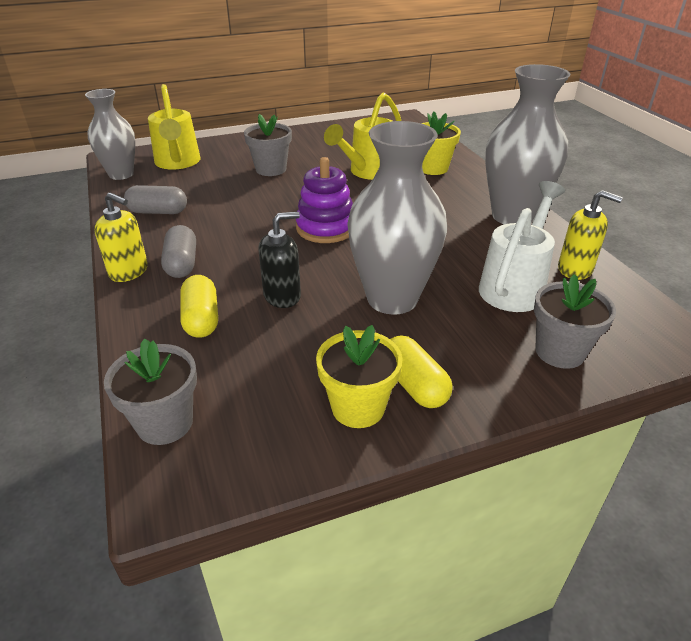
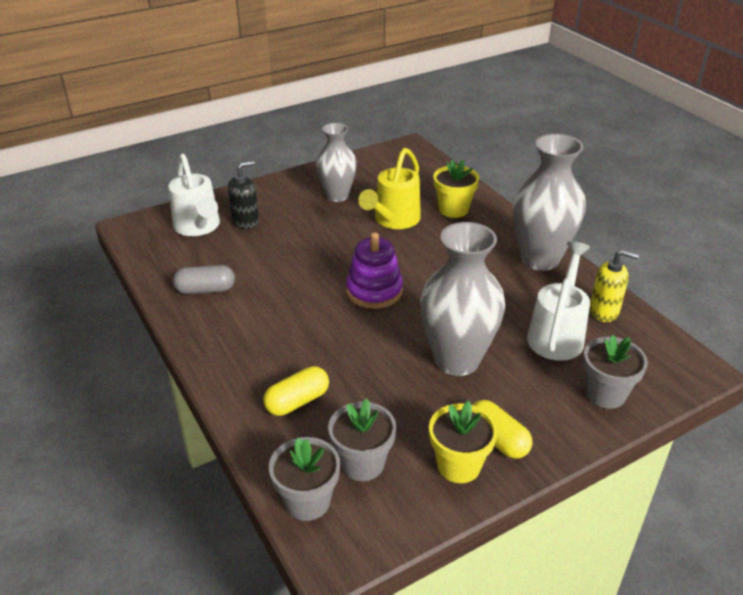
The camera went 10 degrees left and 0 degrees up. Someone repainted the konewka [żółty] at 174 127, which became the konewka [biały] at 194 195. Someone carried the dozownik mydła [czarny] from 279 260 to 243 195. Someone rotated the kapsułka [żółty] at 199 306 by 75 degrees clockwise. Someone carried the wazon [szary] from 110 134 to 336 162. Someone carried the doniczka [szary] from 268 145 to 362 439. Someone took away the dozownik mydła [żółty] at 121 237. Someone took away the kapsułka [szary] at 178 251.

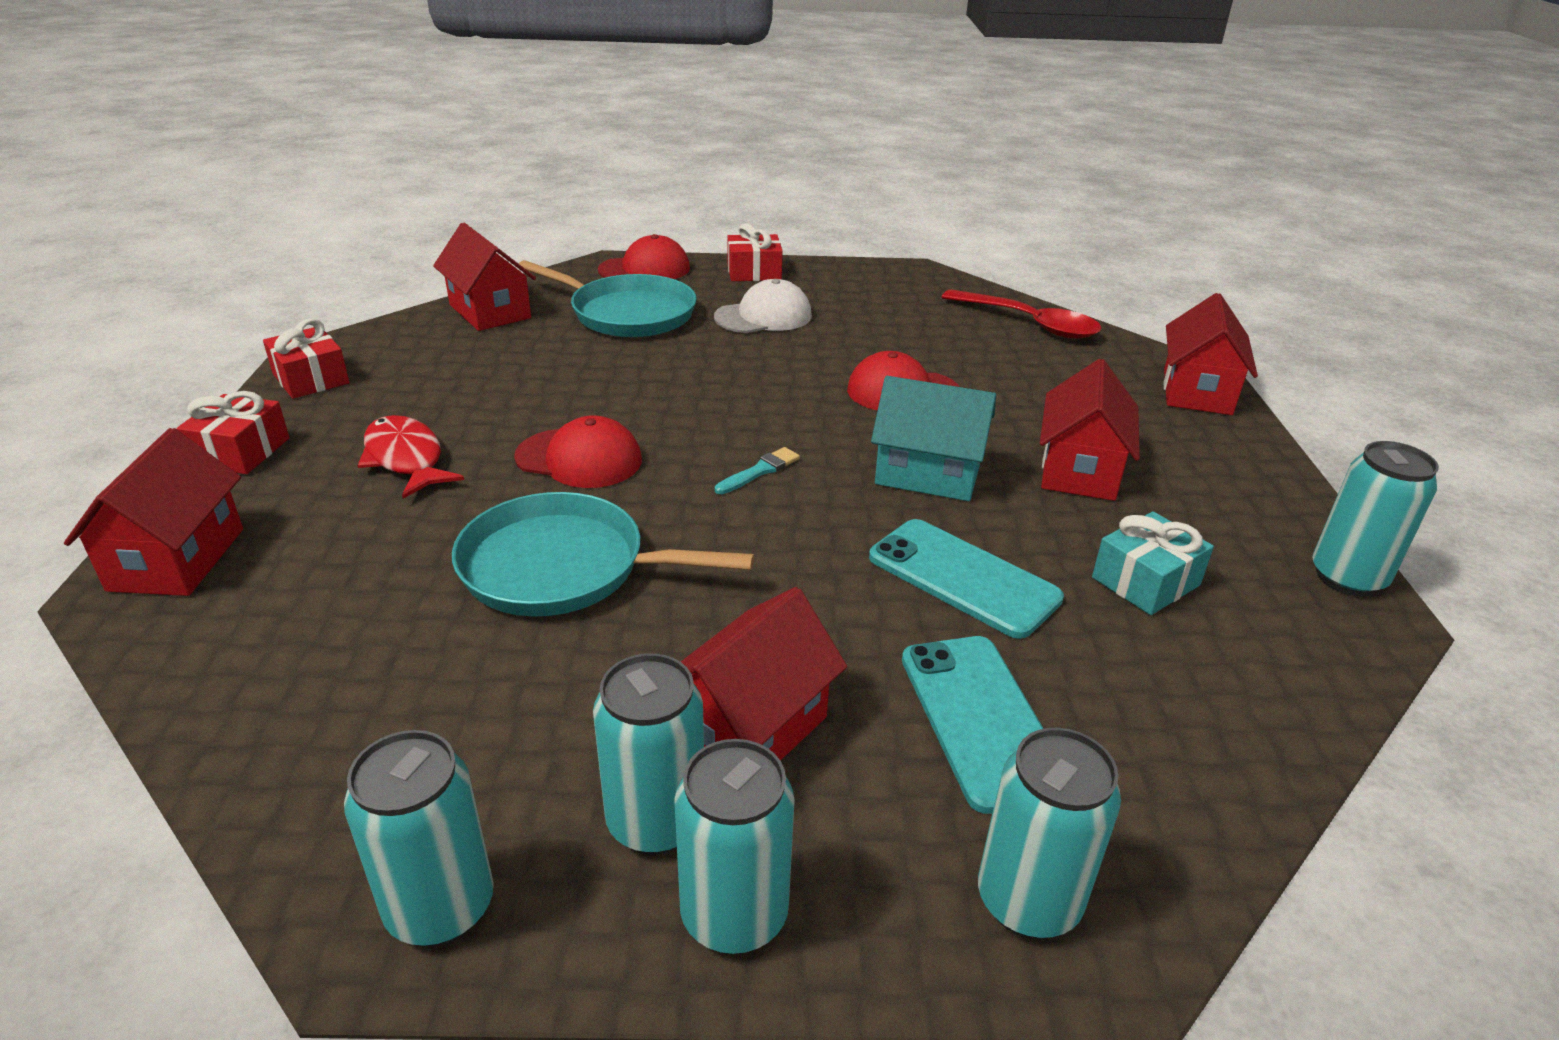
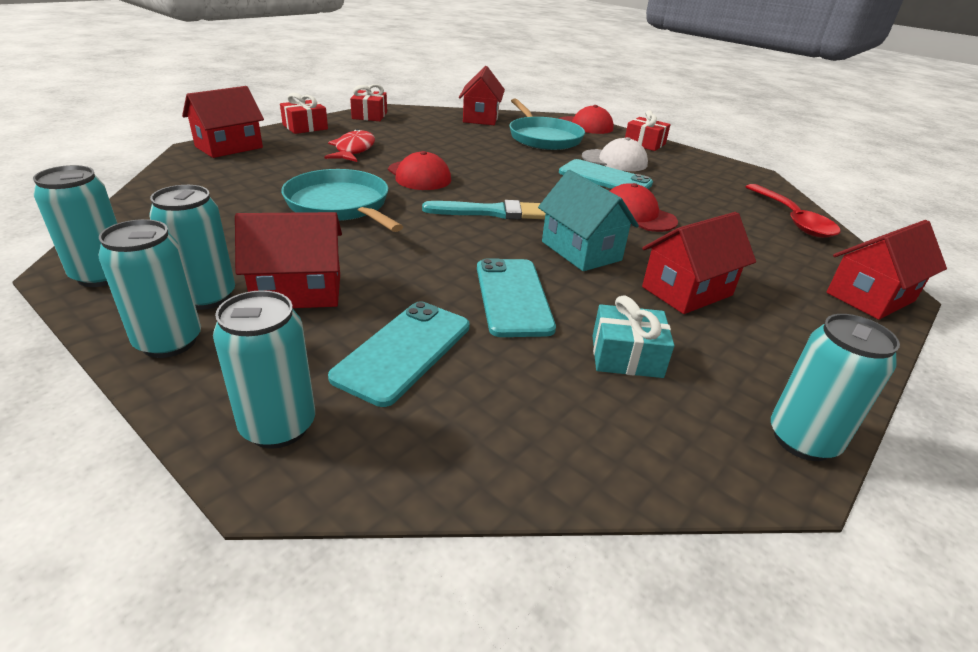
The camera went 40 degrees right and 0 degrees up. Someone scaled the pędzel [turkusowy] at 757 470 by 1.86. Someone put down the telefon [turkusowy] at 606 174.

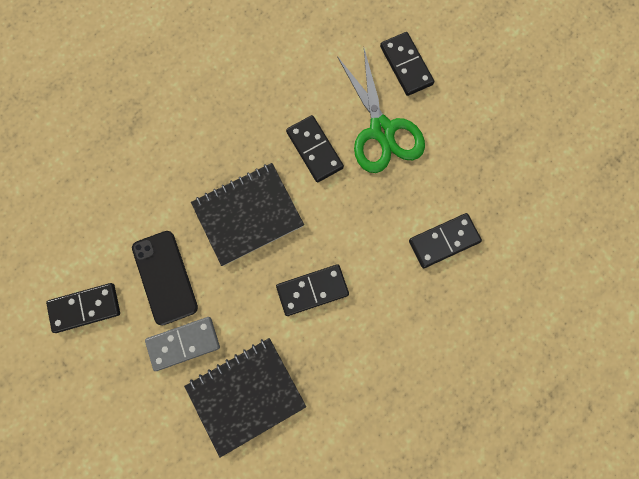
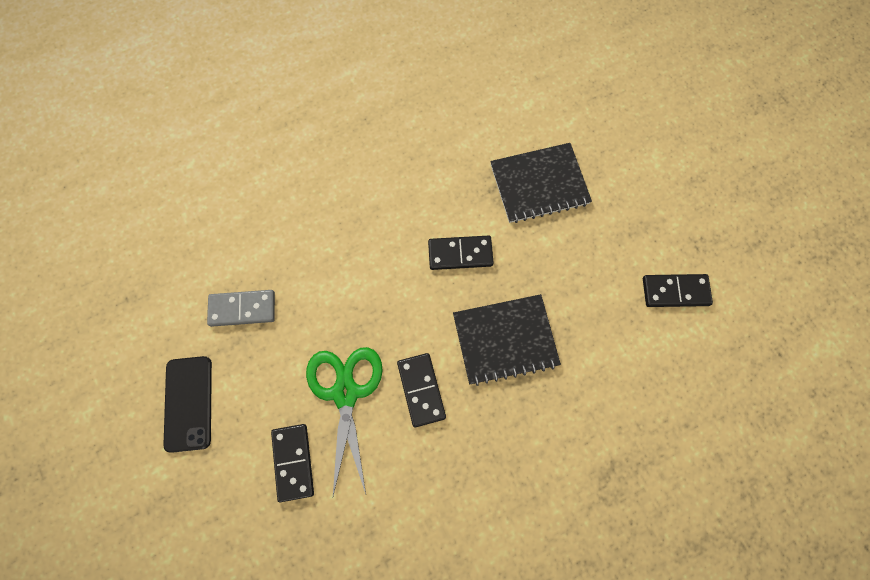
The camera went 165 degrees left and 5 degrees down. Someone carried the telefon [czarny] from 165 278 to 187 404. Someone carried the kostka domina [szary] from 182 344 to 241 308. Someone took away the kostka domina [czarny] at 445 240.

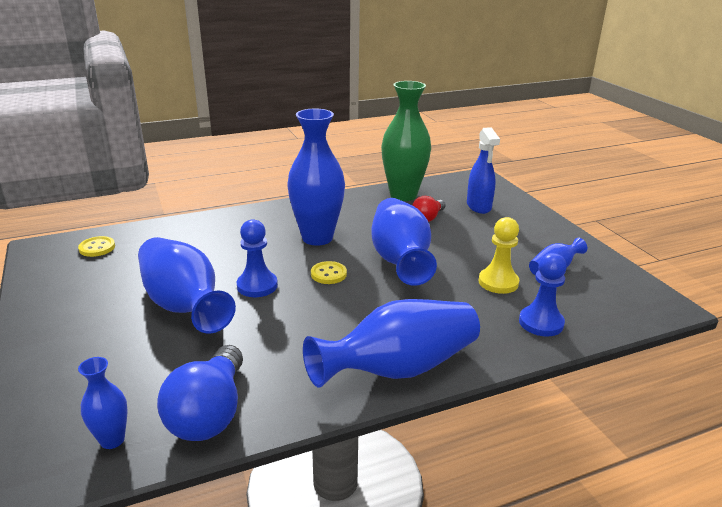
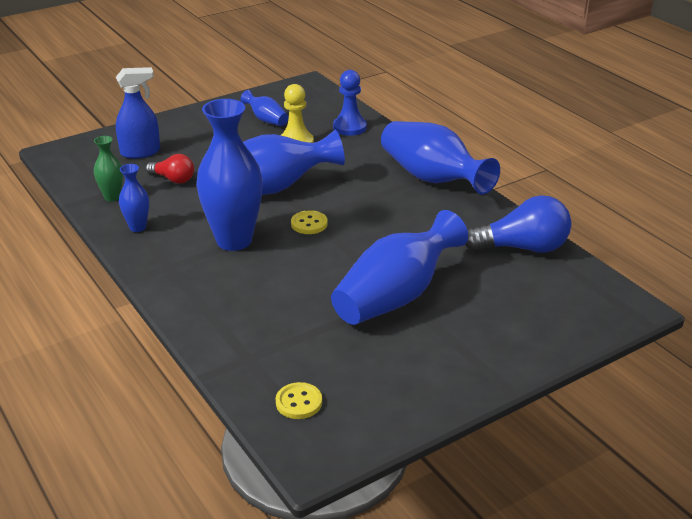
The camera went 100 degrees left and 5 degrees up. Someone scaled the wazon [zielony] at 406 141 by 0.47. Someone carried the wazon [niebieski] from 103 403 to 134 198. Someone took away the pionek [niebieski] at 257 258.

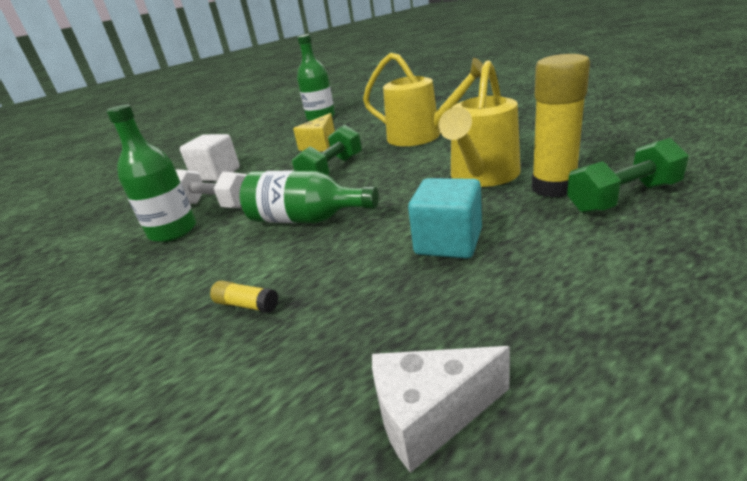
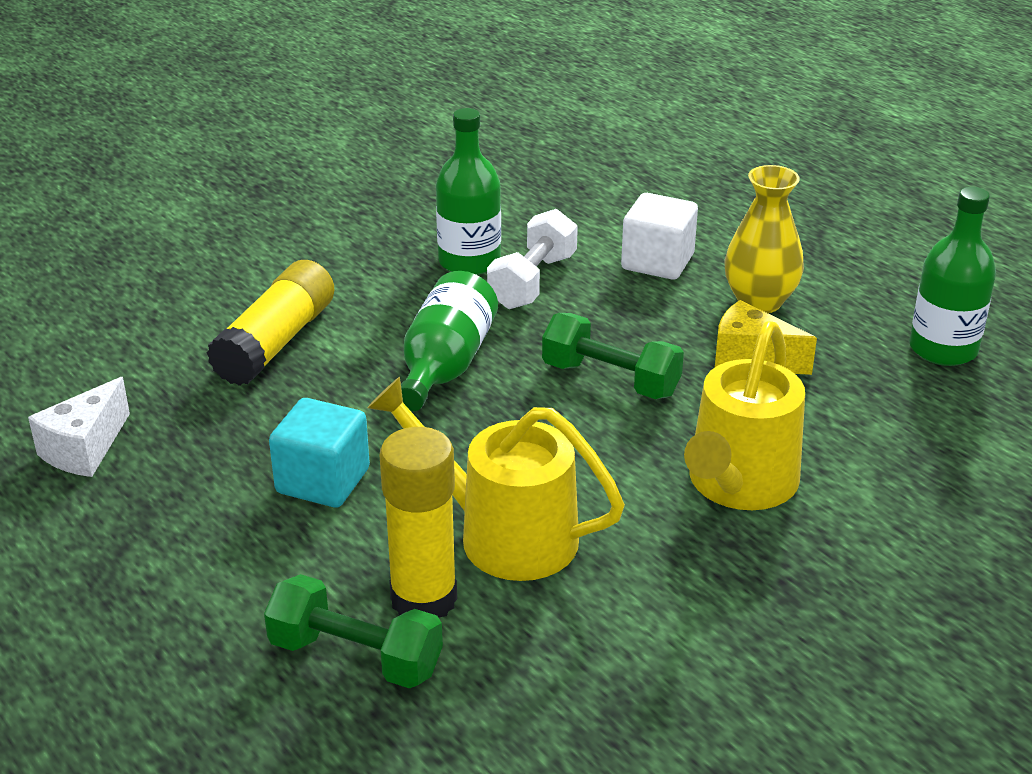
The camera went 85 degrees right and 5 degrees up. Someone rotated the ser [biały] at 441 409 by 135 degrees counterclockwise. Someone scaled the klej w sztyfcie [żółty] at 244 296 by 2.31. Someone rotated the hantel [zielony] at 628 175 by 45 degrees counterclockwise. Someone put down the wazon [żółty] at 764 239.

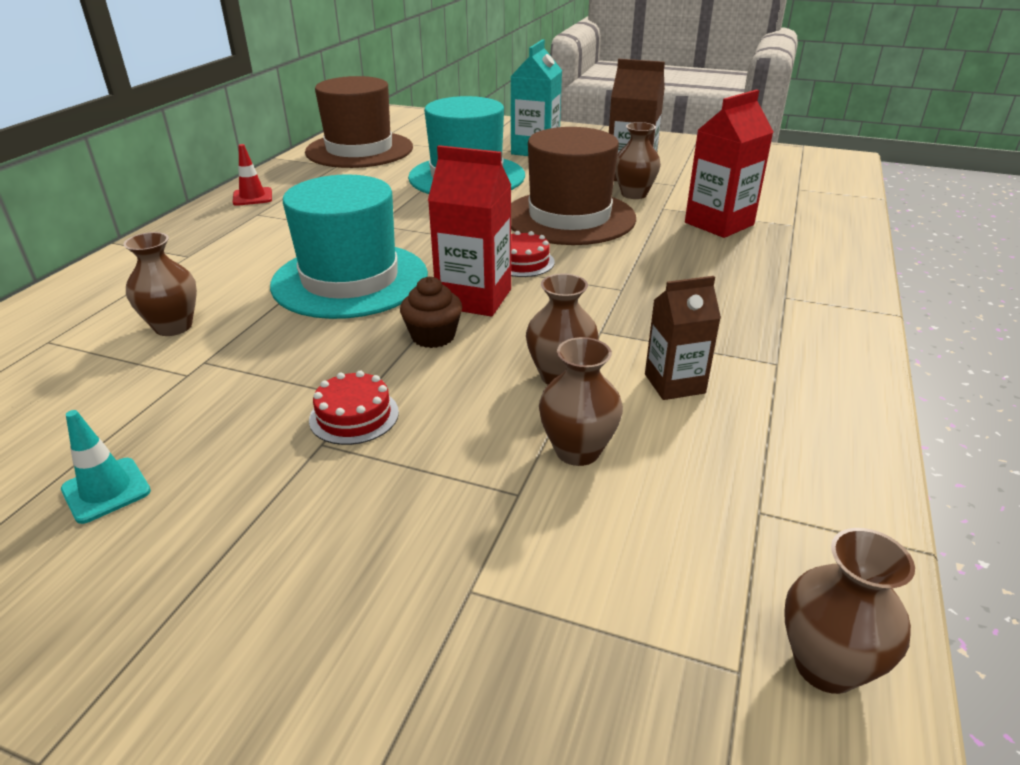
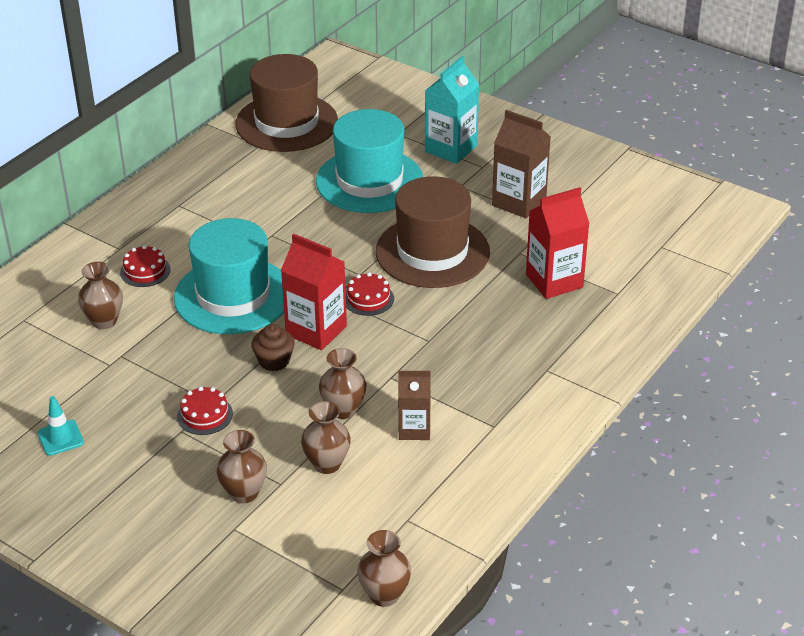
The camera went 15 degrees right and 5 degrees up. Someone put down the tort [czerwony] at 145 266. Someone carried the wazon [brązowy] from 638 160 to 241 466. Someone took away the pachołek [czerwony] at 252 175.

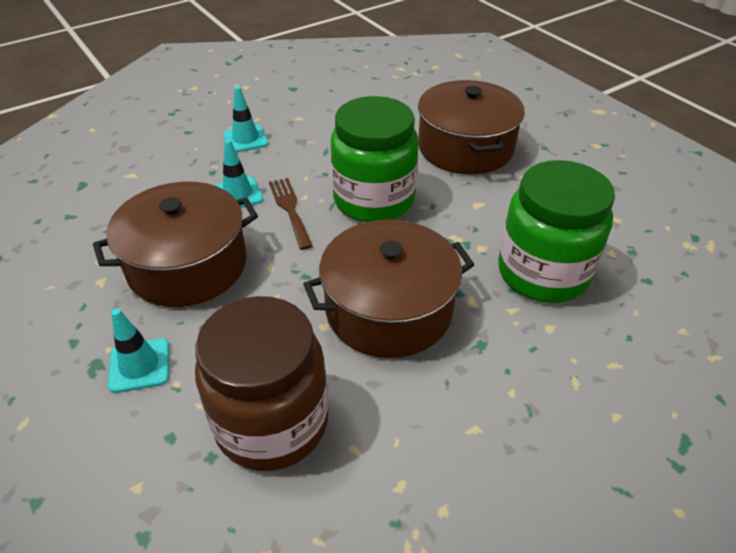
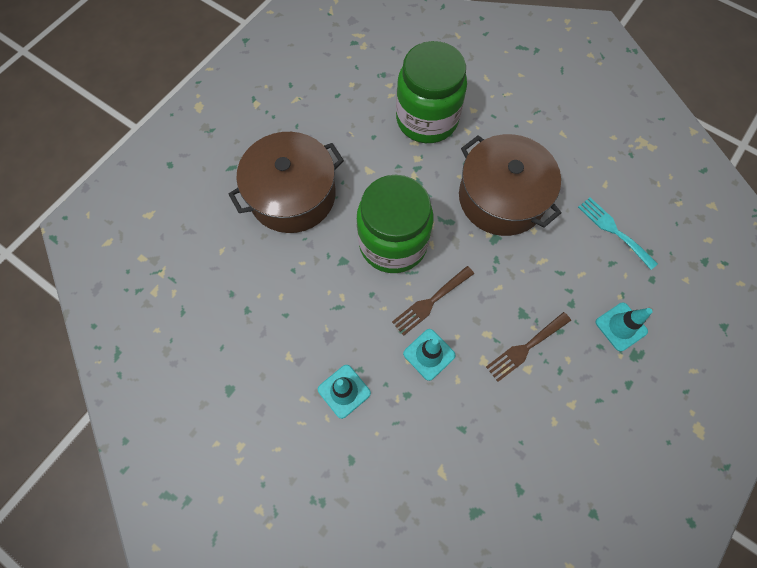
The camera went 110 degrees left and 25 degrees up. Someone swapped the garnek [brązowy] at 175 244 for the widelec [brązowy] at 528 347. Someone swapped the słoik [brązowy] at 261 383 for the widelec [turkusowy] at 618 234.

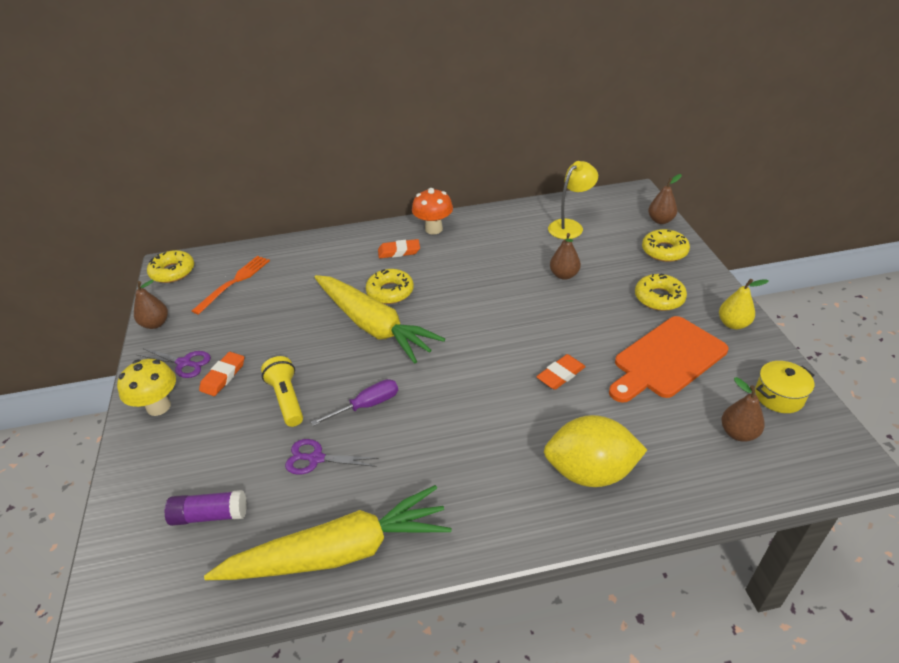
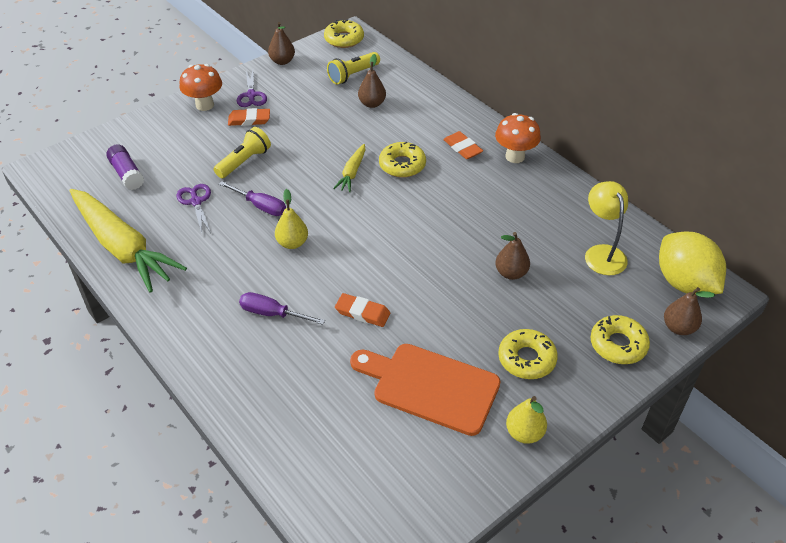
The camera went 60 degrees right and 5 degrees up. Someone repainted the grzyb [żółty] at 146 387, which became the grzyb [pomarańczowy] at 200 87. Someone put down the śrubokręt [fioletowy] at 282 308. Someone put down the gruszka [żółty] at 291 219. Someone swapped the widelec [pomarańczowy] at 231 285 for the latarka [żółty] at 353 68. Someone scaled the marchewka [żółty] at 379 319 by 0.45. Someone carried the gruszka [brązowy] from 743 409 to 372 81. Someone rotated the lampka [żółty] at 573 200 by 120 degrees counterclockwise. Someone carried the cytryna [żółty] from 595 451 to 692 263. Someone took away the garnek [żółty] at 785 387.

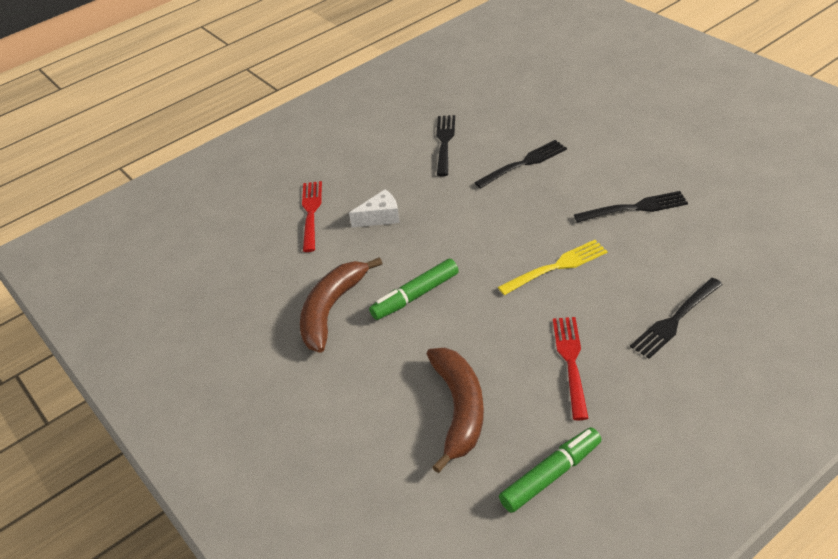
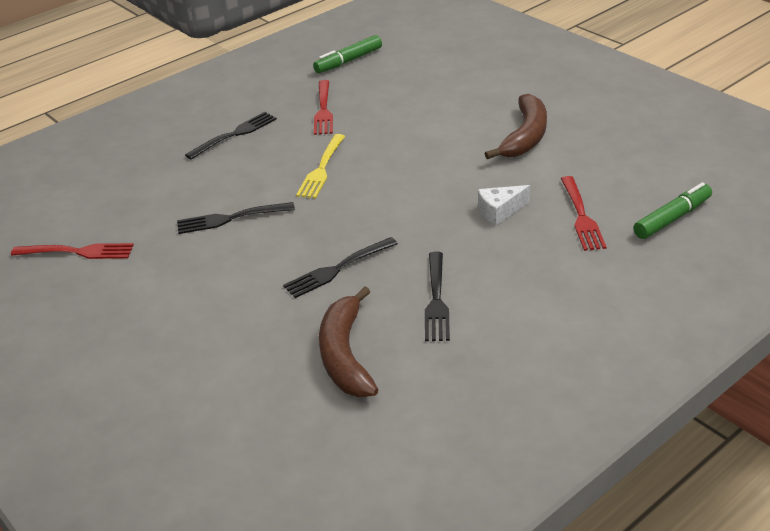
The camera went 175 degrees right and 5 degrees down. Someone put down the widelec [czerwony] at 72 251. Someone rotated the widelec [żółty] at 553 267 by 45 degrees counterclockwise. Someone carried the banan [brązowy] from 455 410 to 349 342. Someone carried the flamaster [zielony] from 414 289 to 672 210.

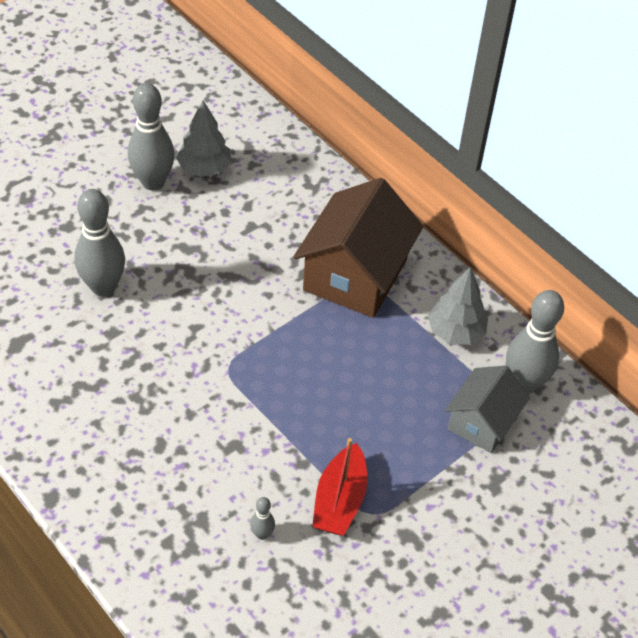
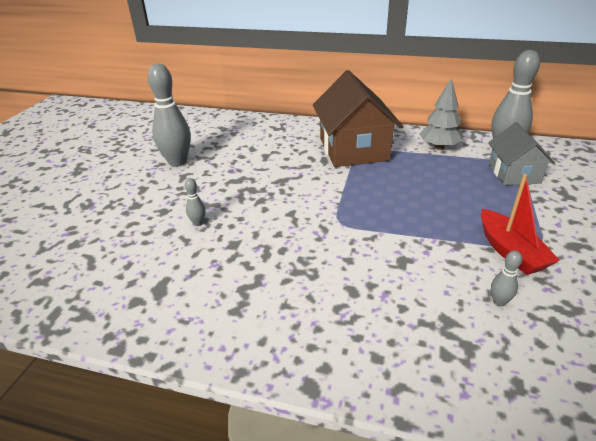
The camera went 30 degrees left and 15 degrees down. Someone scaled the kręgiel [szary] at 99 242 by 0.44. Someone took away the drzewko [szary] at 203 138.

